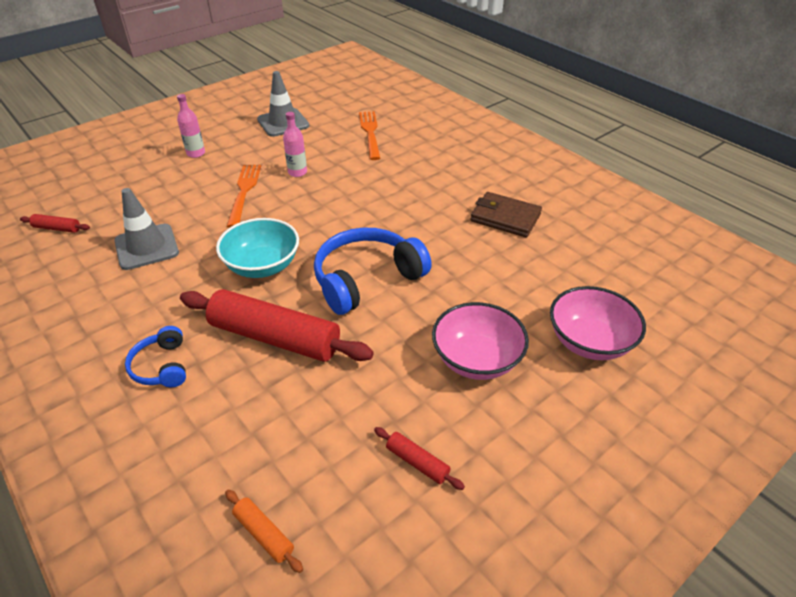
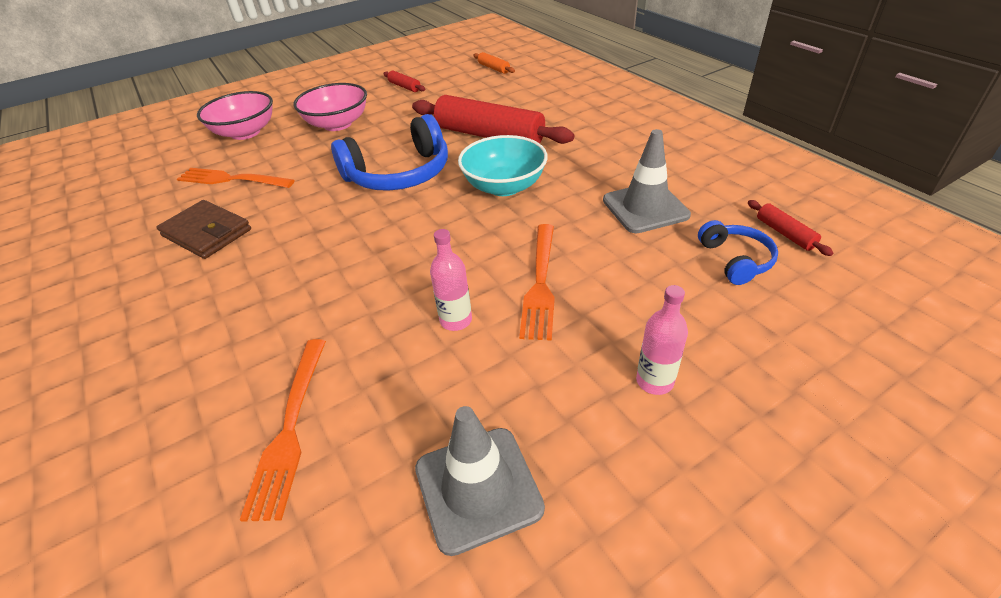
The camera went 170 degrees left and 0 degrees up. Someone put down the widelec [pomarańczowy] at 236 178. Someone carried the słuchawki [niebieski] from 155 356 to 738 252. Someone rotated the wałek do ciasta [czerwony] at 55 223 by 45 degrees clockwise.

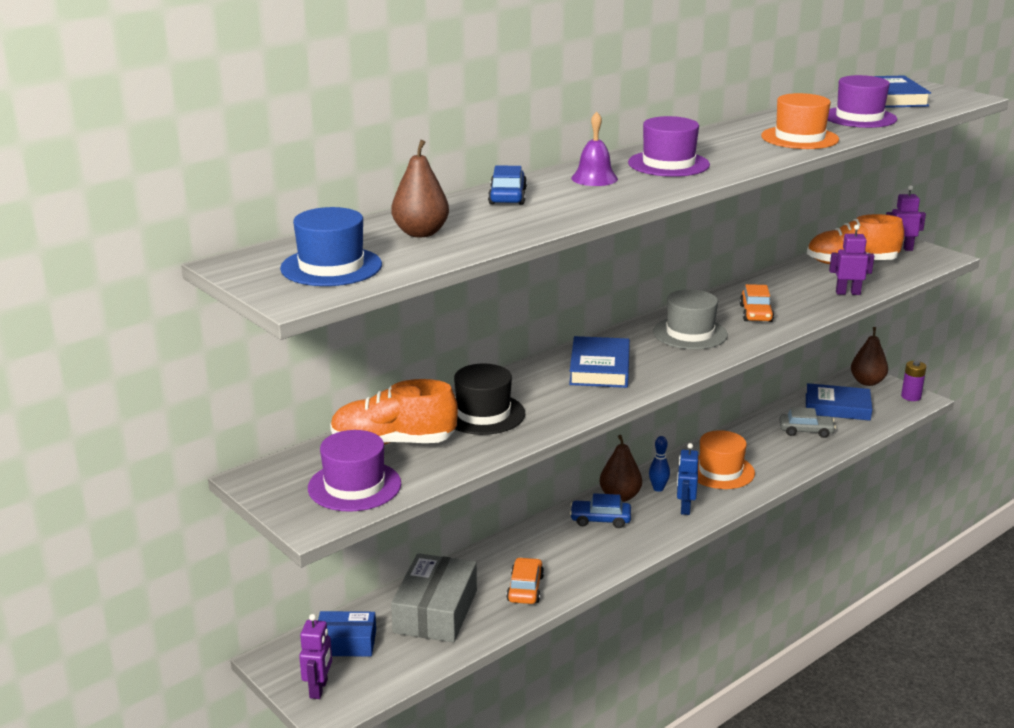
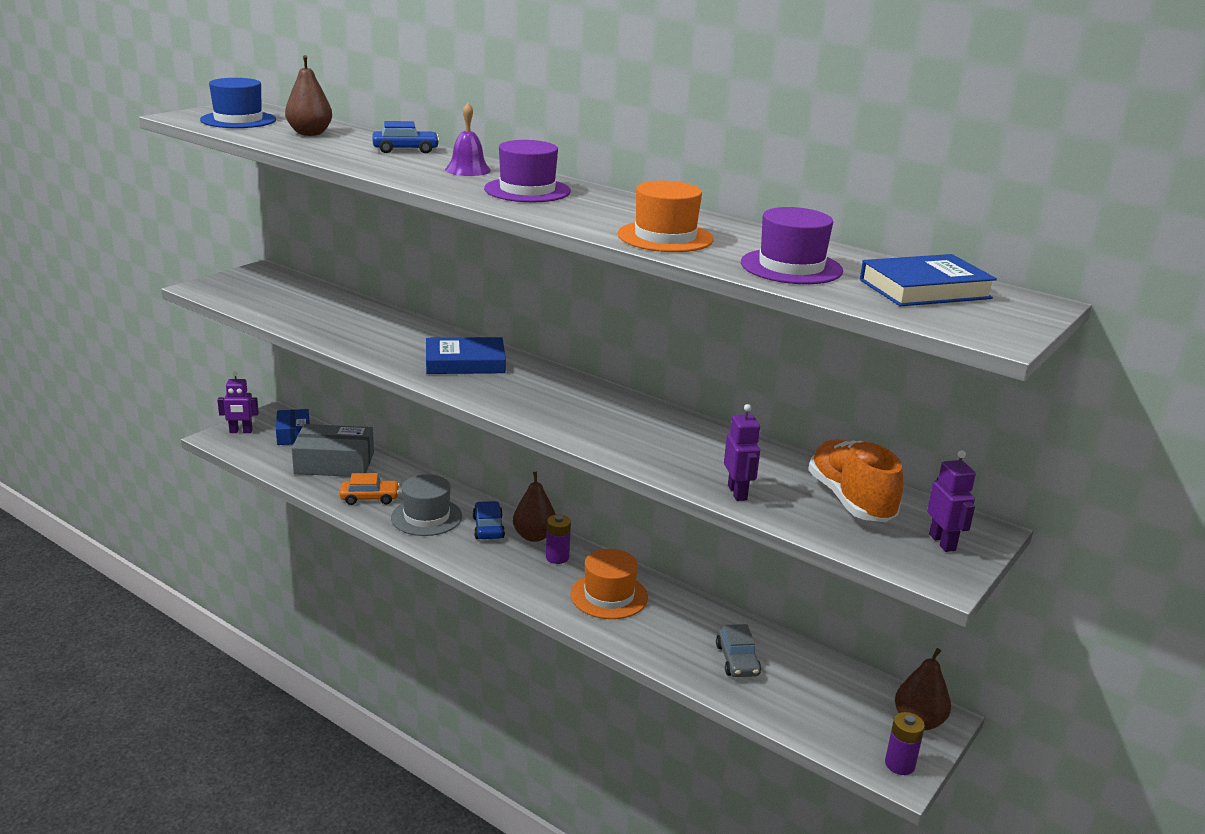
The camera went 75 degrees right and 0 degrees up. Someone carried the kapelusz [szary] from 690 319 to 426 505. Someone swapped the kręgiel [niebieski] at 659 464 for the bateria [fioletowy] at 558 539. Someone took away the kapelusz [fioletowy] at 354 471. Someone took away the but [pomarańczowy] at 394 412. Someone took away the kapelusz [czarny] at 489 399. Someone took away the robot [niebieski] at 687 479. Someone took away the samochód [pomarańczowy] at 757 303. Someone took away the książka [niebieski] at 839 402.

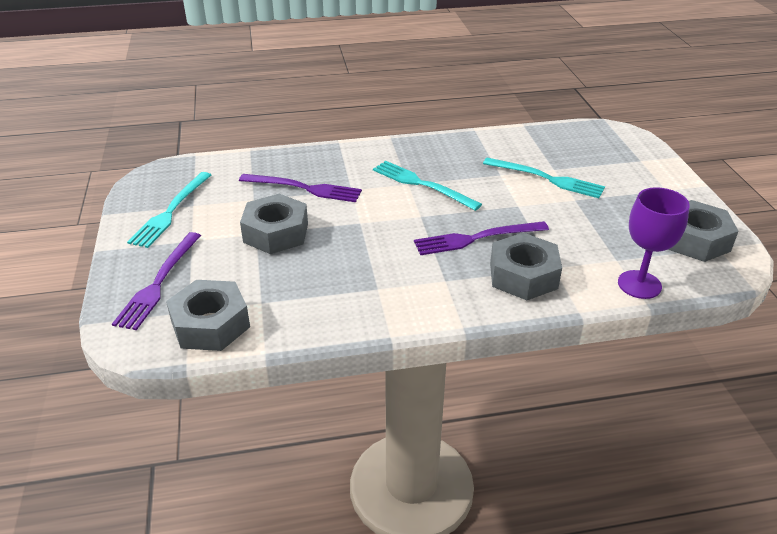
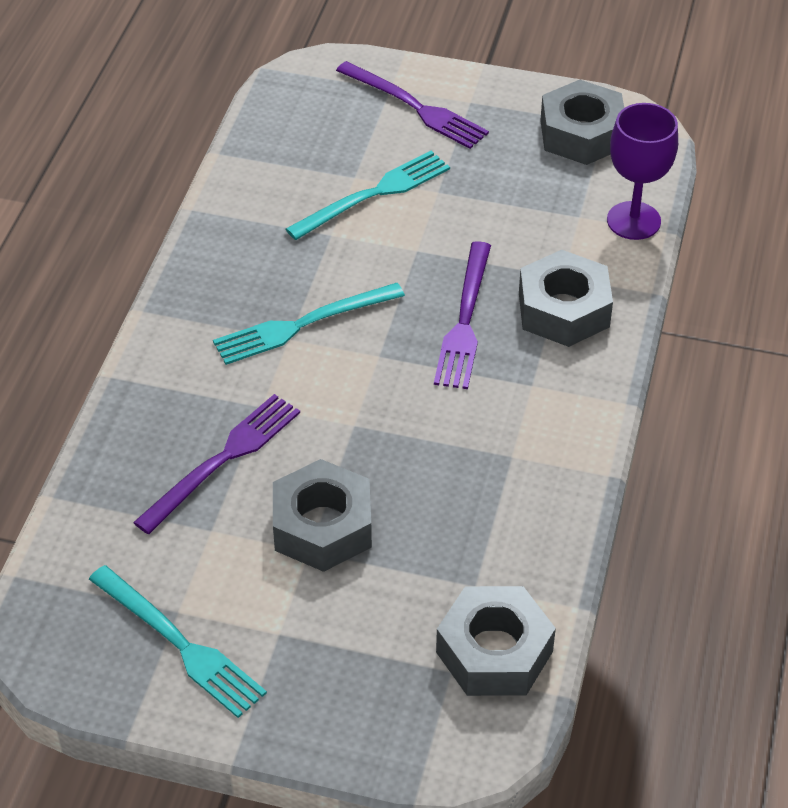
The camera went 65 degrees left and 10 degrees up. Someone carried the widelec [fioletowy] from 156 281 to 412 105.

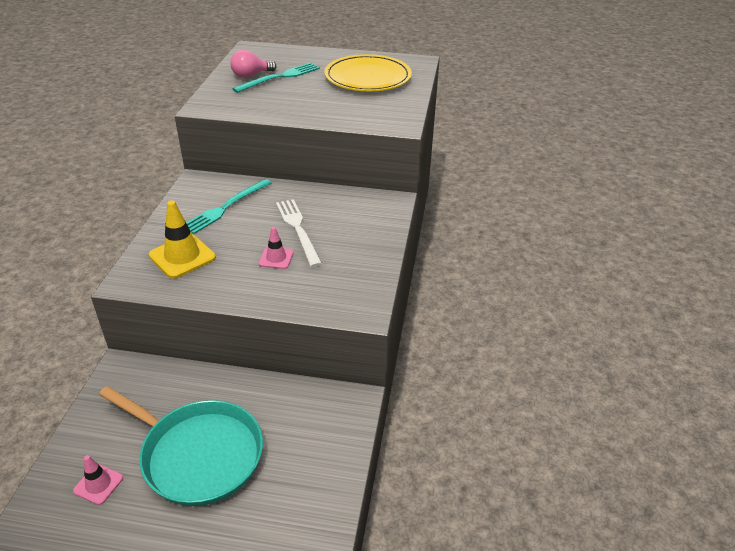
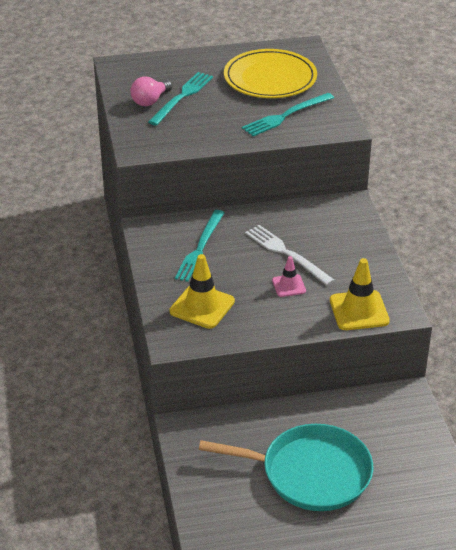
The camera went 20 degrees left and 0 degrees up. Someone put down the widelec [turkusowy] at 288 114. Someone put down the pachołek [żółty] at 360 294. Someone took away the pachołek [różowy] at 98 480.

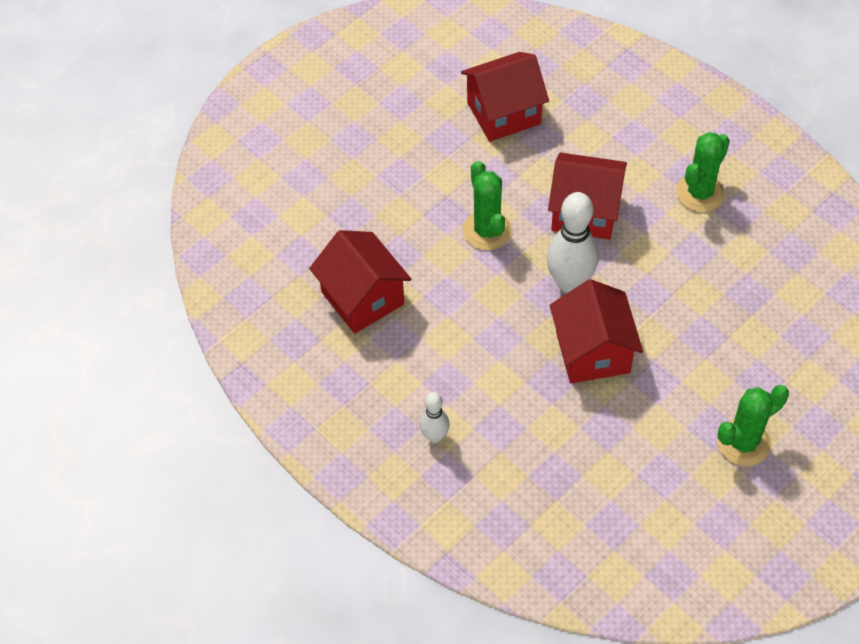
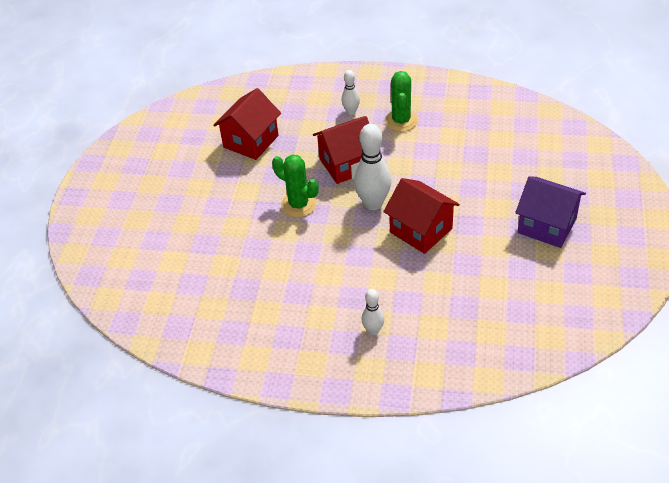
The camera went 35 degrees left and 10 degrees down. Someone put down the kręgiel [biały] at 351 92. Someone swapped the kaktus [zielony] at 753 425 for the domek [fioletowy] at 550 212. Someone took away the domek [czerwony] at 360 282.

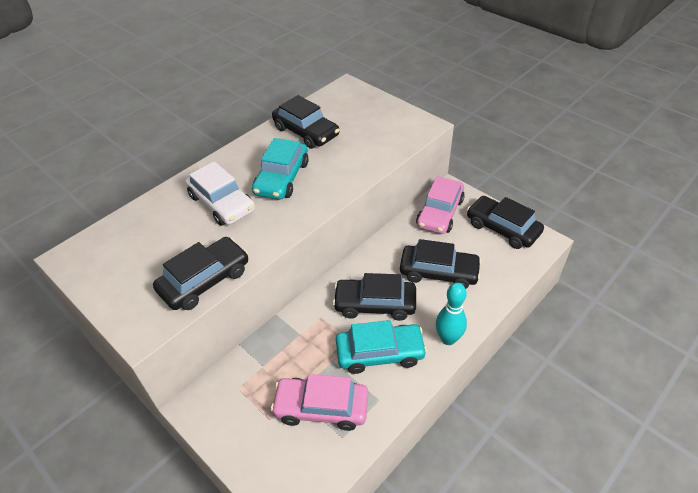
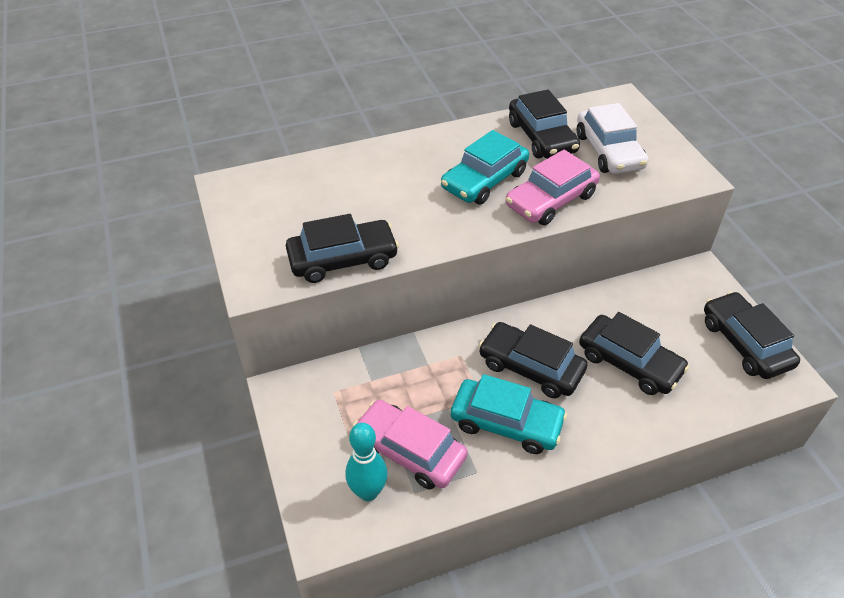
The camera went 25 degrees right and 0 degrees up. Someone carried the kręgiel [turkusowy] from 451 314 to 366 462. Someone carried the samochód [różowy] from 440 205 to 553 187. Someone carried the samochód [biały] from 220 193 to 613 138.

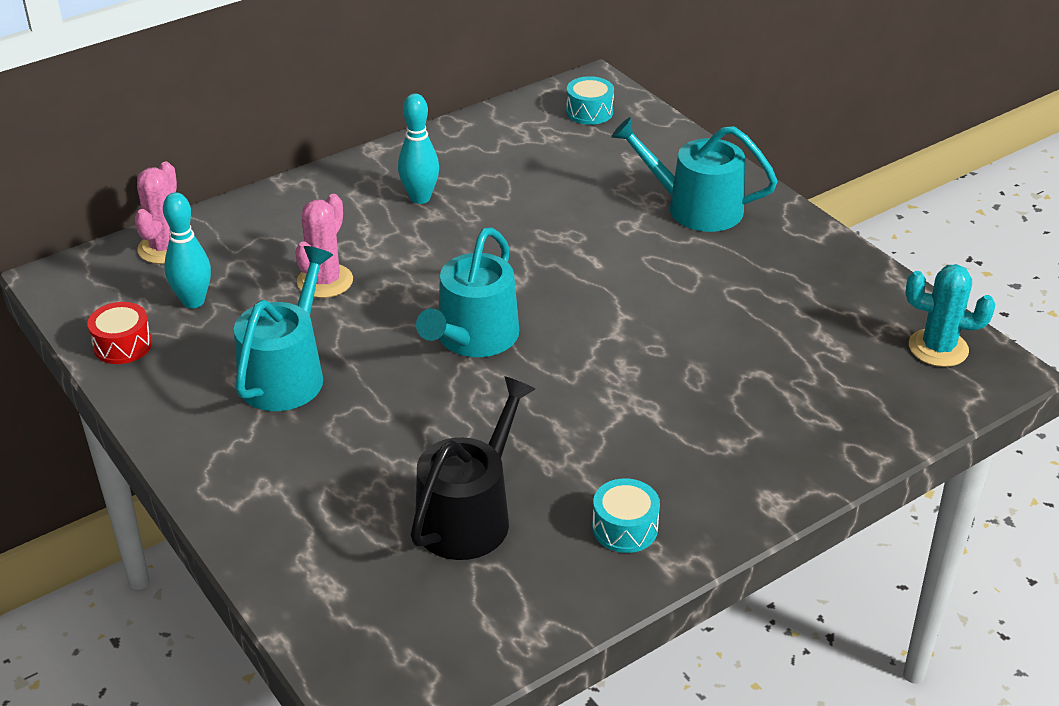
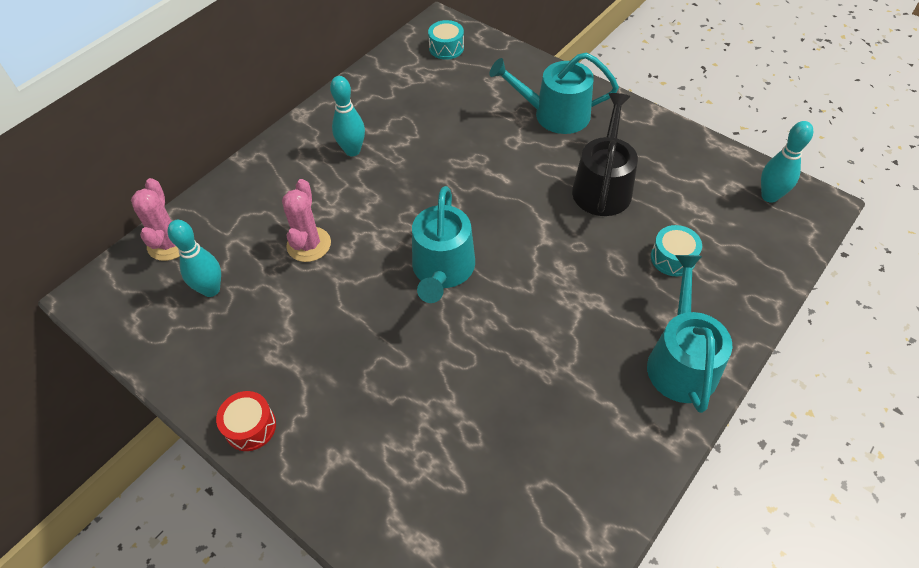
The camera went 15 degrees left and 15 degrees up. Someone carried the bęben [czerwony] from 119 333 to 246 421. Someone carried the konewka [czarny] from 473 468 to 605 154. Someone carried the konewka [turkusowy] from 283 328 to 690 334. Someone carried the bęben [turkusowy] from 626 515 to 676 250. Someone swapped the kaktus [turkusowy] at 950 315 for the kręgiel [turkusowy] at 787 162.

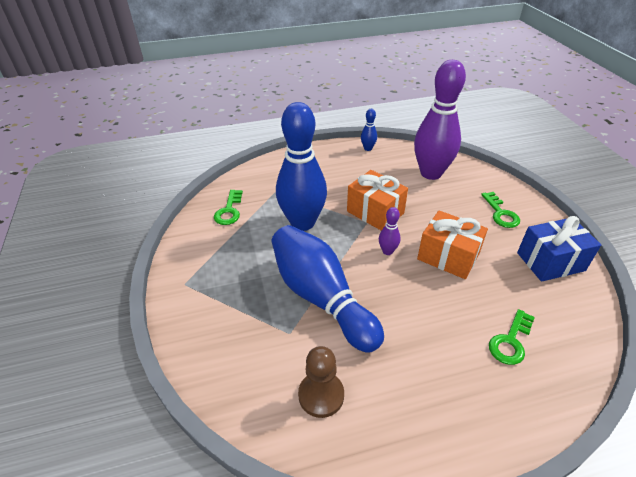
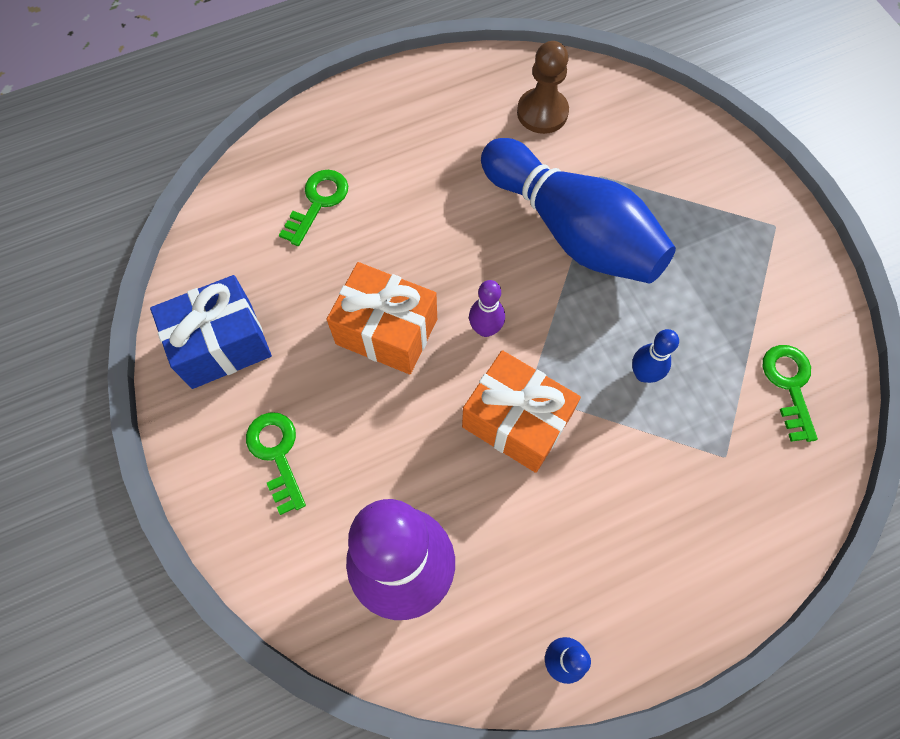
The camera went 170 degrees right and 25 degrees up. Someone scaled the kręgiel [niebieski] at 301 166 by 0.41.

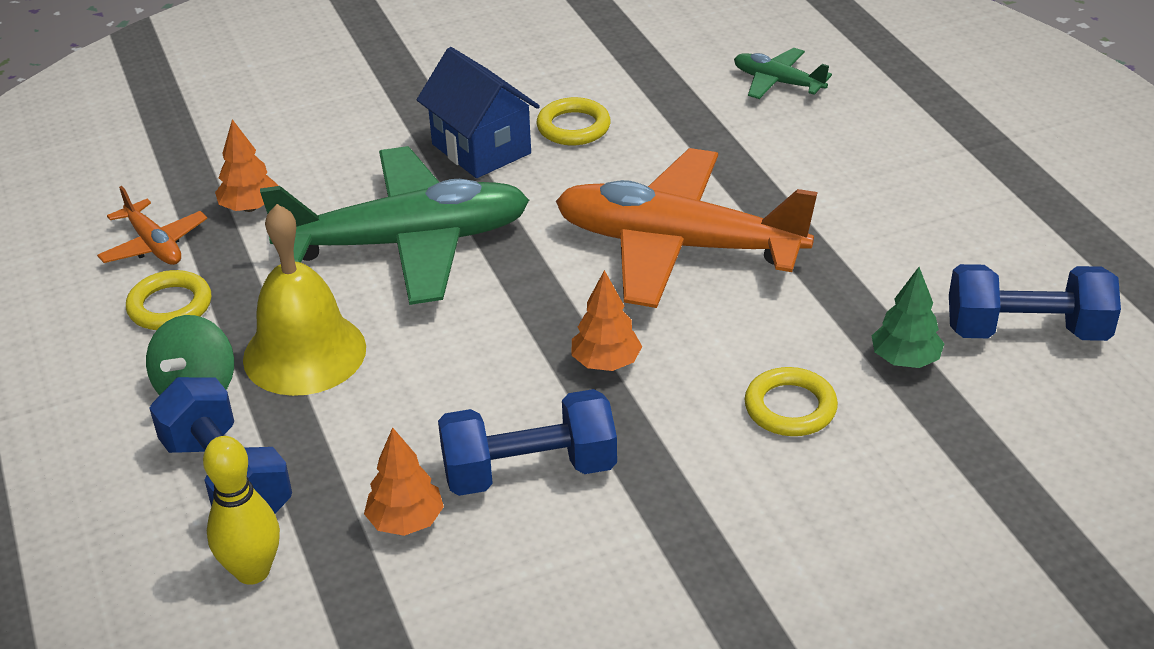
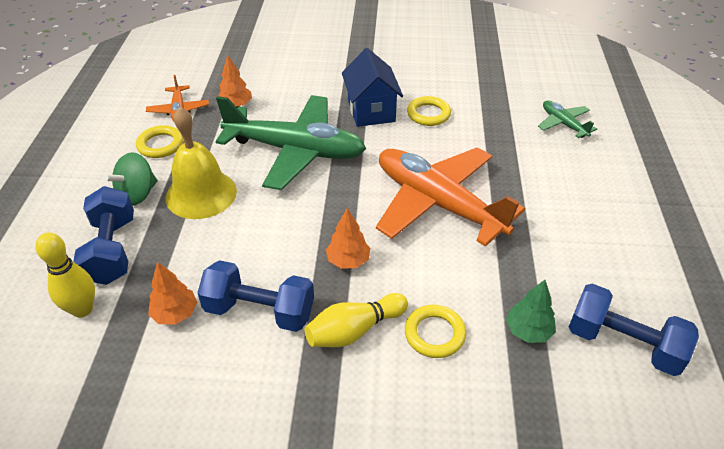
The camera went 25 degrees right and 5 degrees up. Someone put down the kręgiel [żółty] at 356 320.

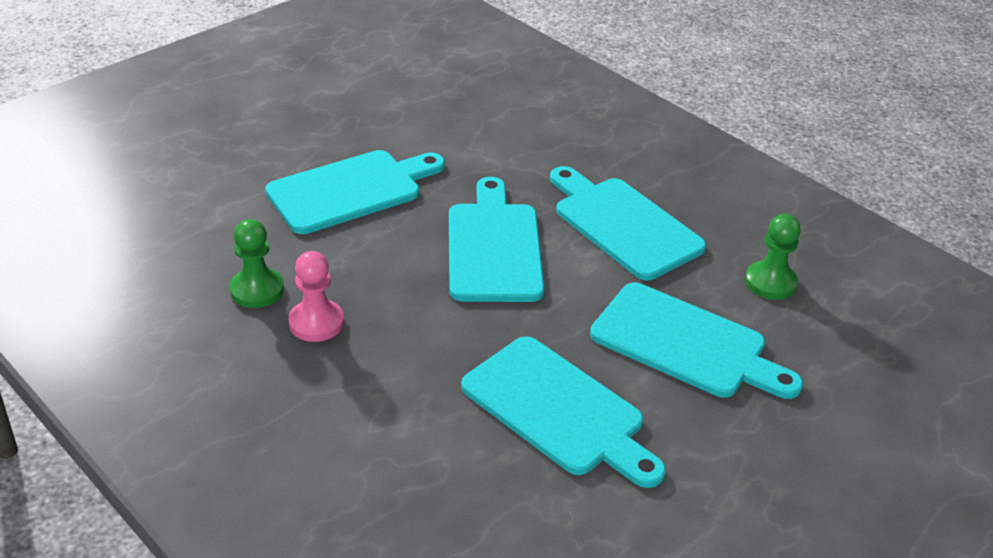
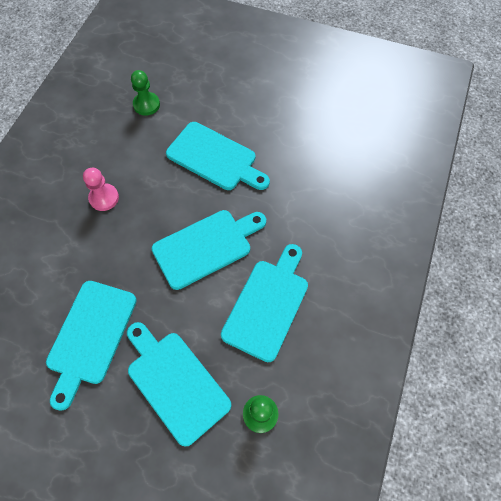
The camera went 65 degrees right and 25 degrees up. Someone rotated the deska do krojenia [turkusowy] at 696 341 by 135 degrees clockwise. Someone carried the pionek [zielony] from 256 263 to 145 93.

